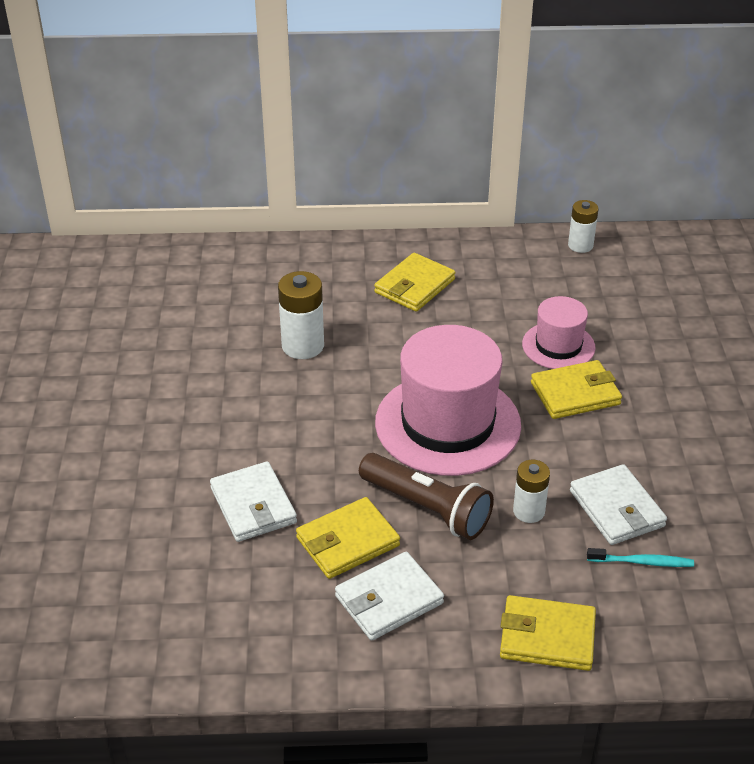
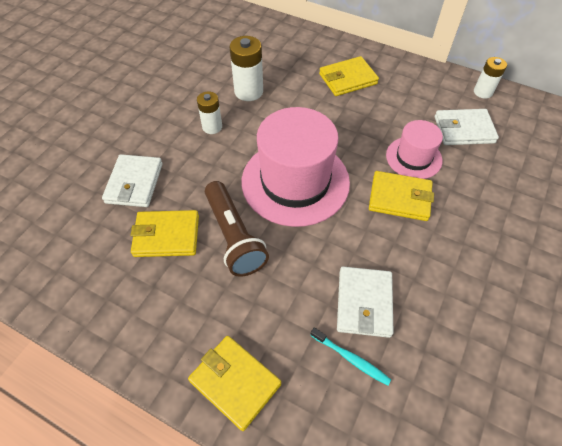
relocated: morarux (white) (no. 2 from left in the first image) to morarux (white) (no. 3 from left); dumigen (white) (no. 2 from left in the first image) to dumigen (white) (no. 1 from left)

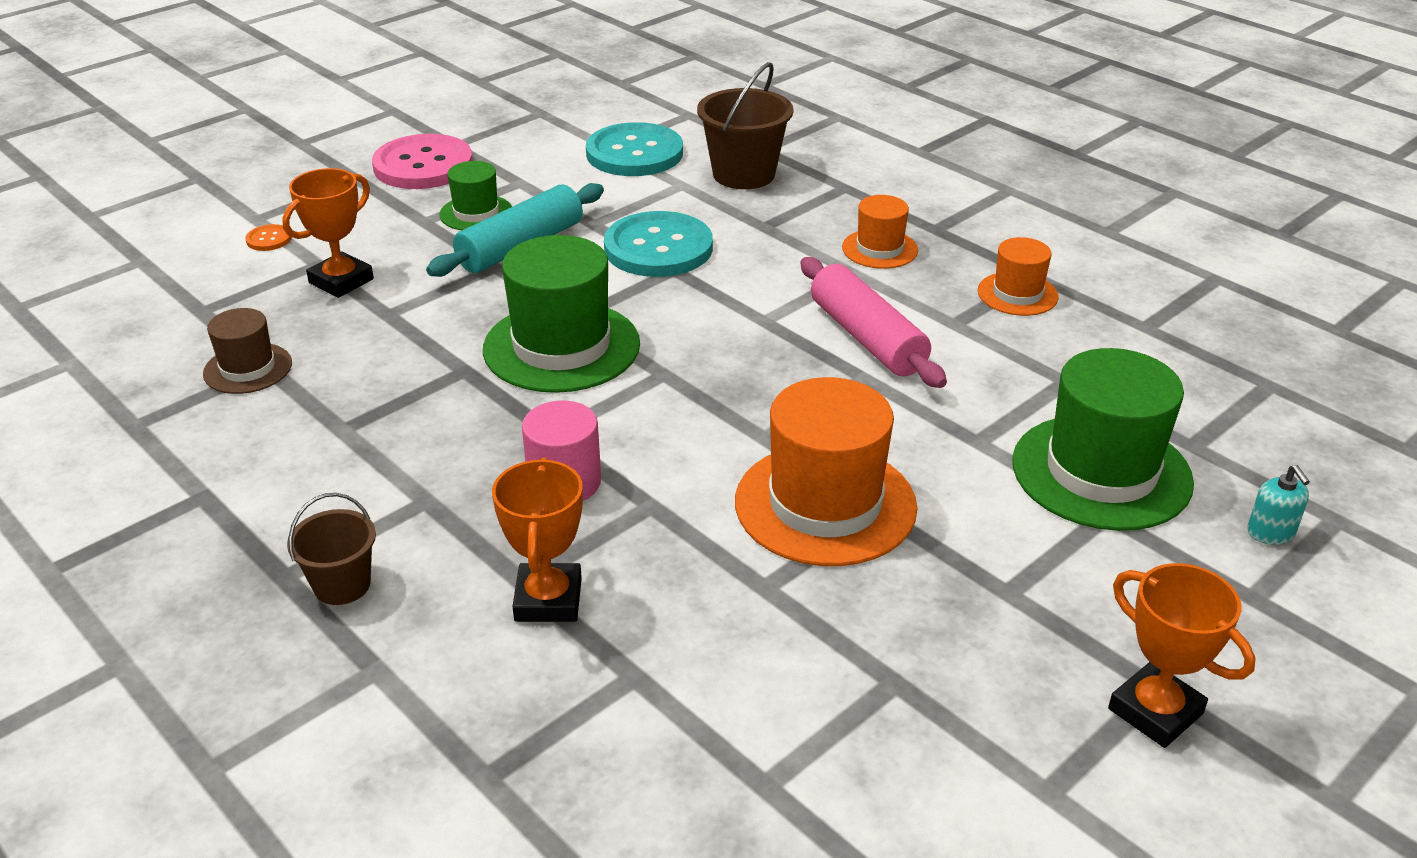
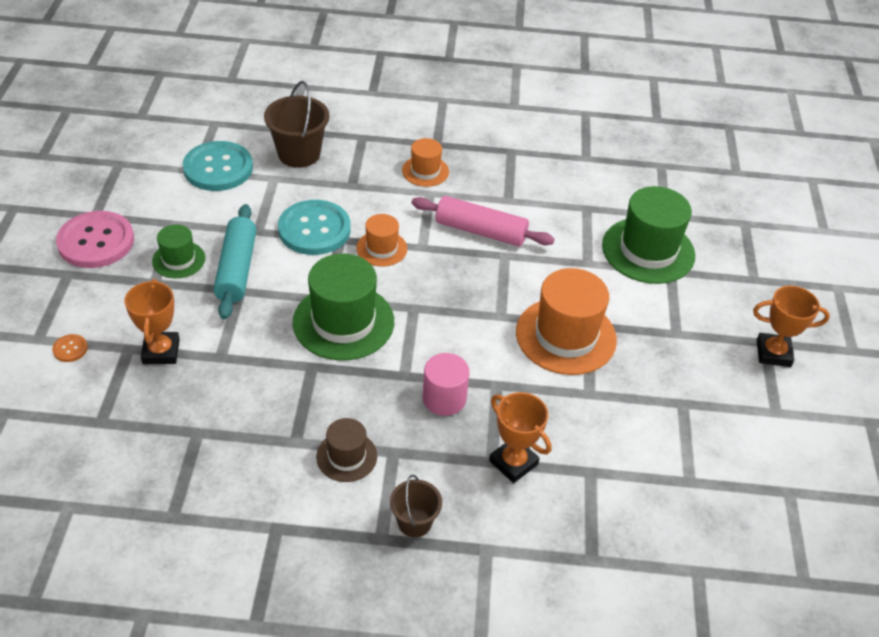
missing: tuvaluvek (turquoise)
relocated: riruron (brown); riruron (orange) (no. 3 from left in the first image) to riruron (orange) (no. 1 from left)

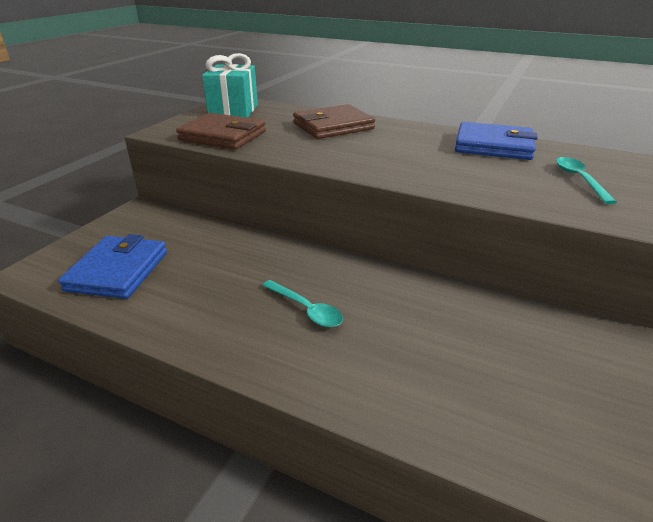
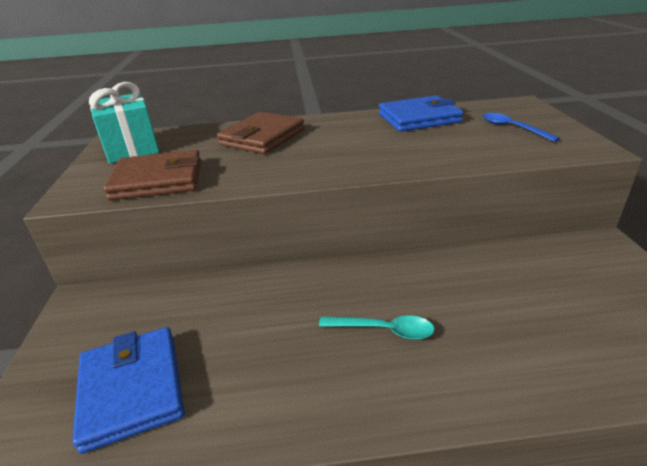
colour: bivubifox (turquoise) (no. 2 from left) to bivubifox (blue)

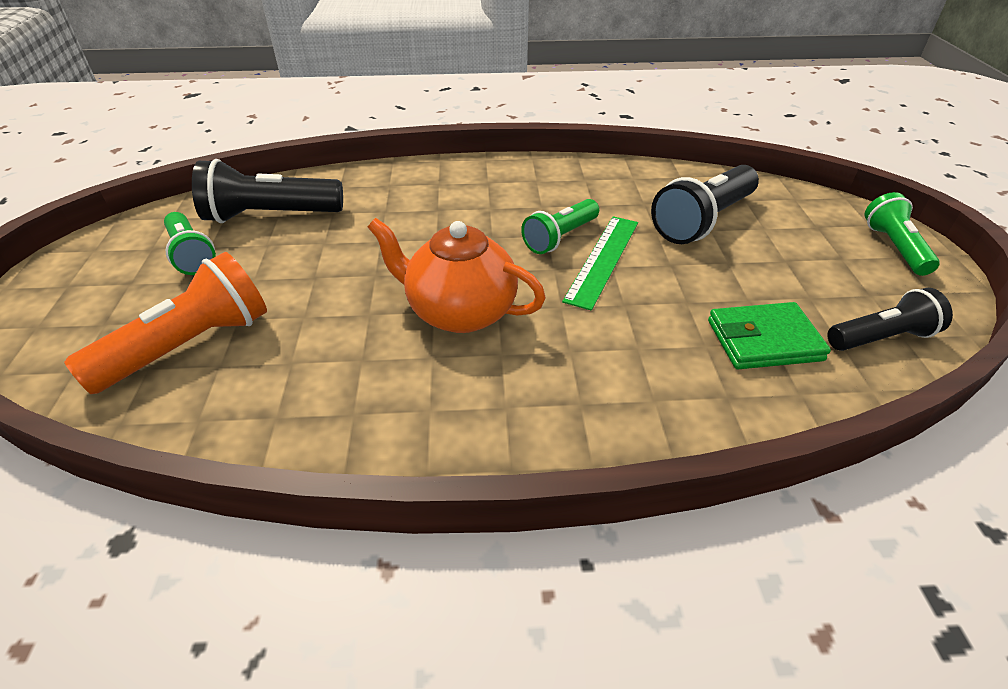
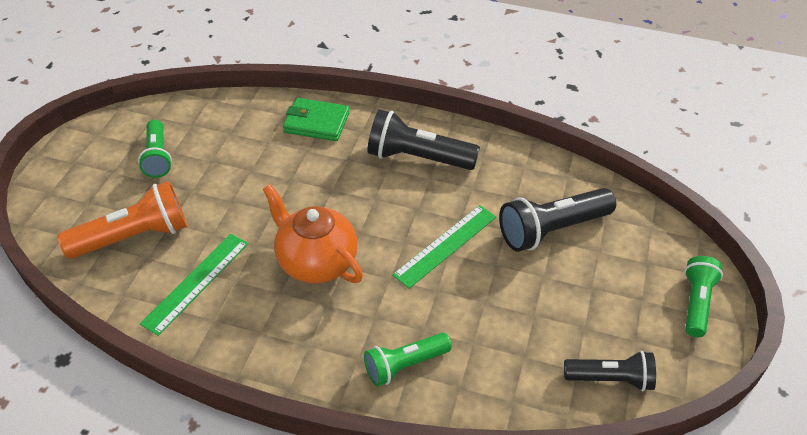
appeared: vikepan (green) (no. 1 from left)
relocated: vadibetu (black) (no. 1 from left); vadibetu (green) (no. 2 from left); morarux (green)

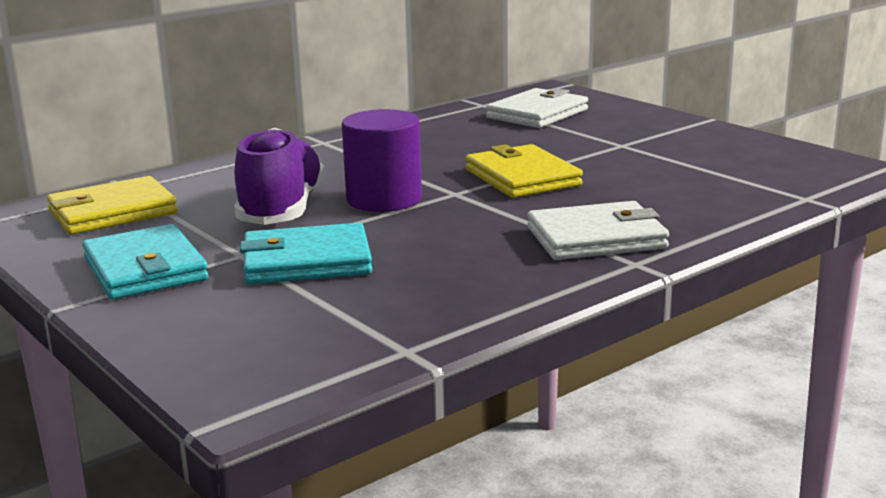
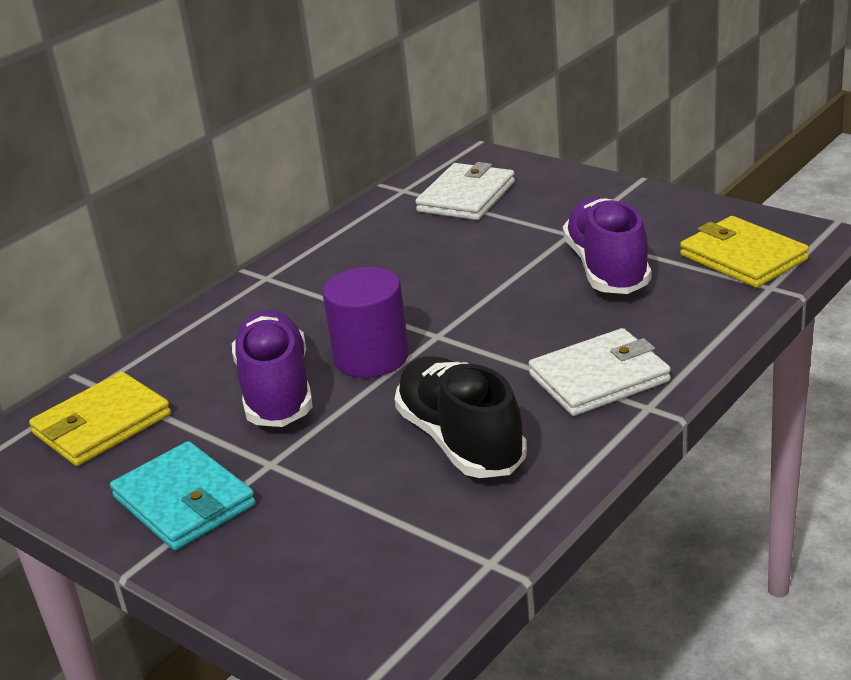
missing: morarux (turquoise) (no. 2 from left)
appeared: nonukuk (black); nonukuk (purple) (no. 2 from left)
relocated: morarux (yellow) (no. 2 from left)

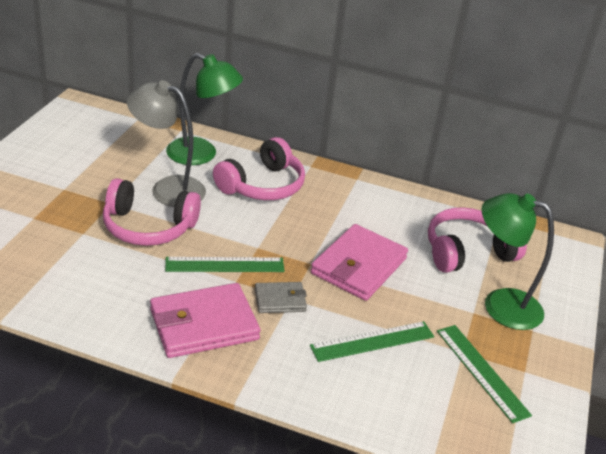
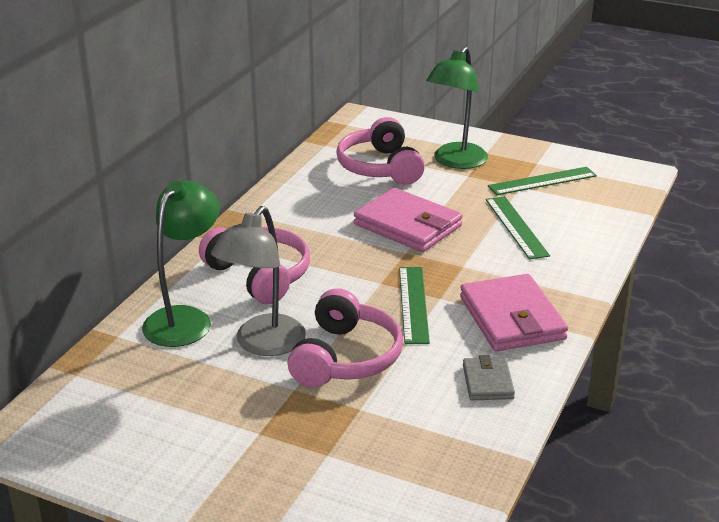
relocated: morarux (grey)

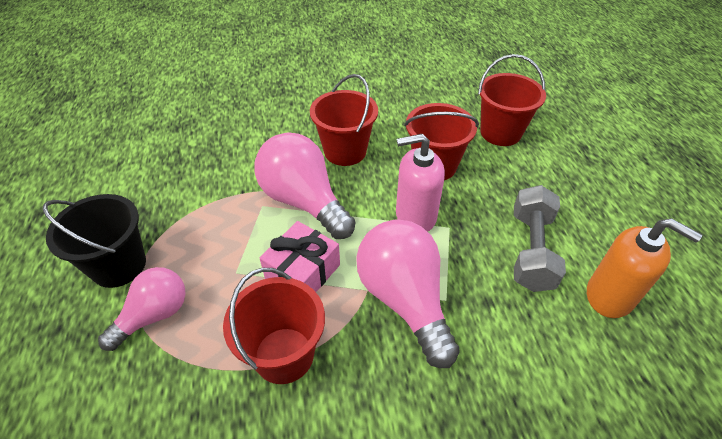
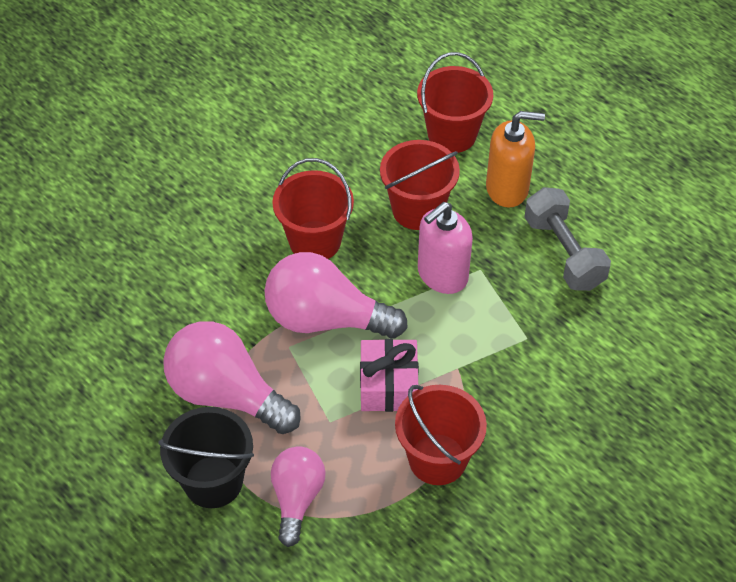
relocated: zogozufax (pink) (no. 3 from left in the first image) to zogozufax (pink) (no. 1 from left); tuvaluvek (orange)

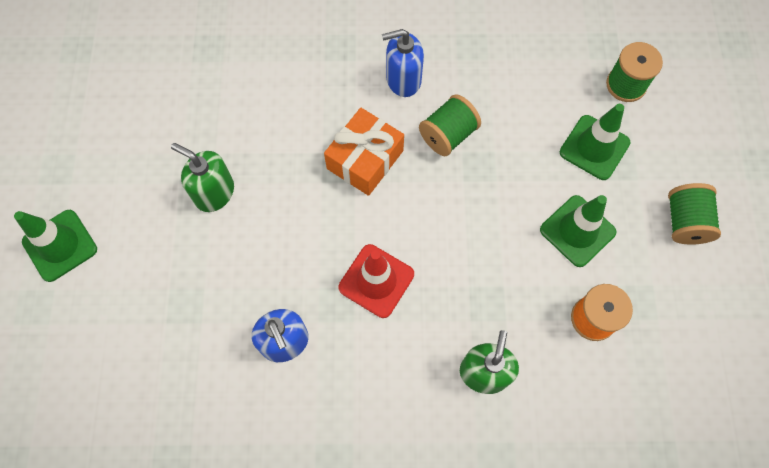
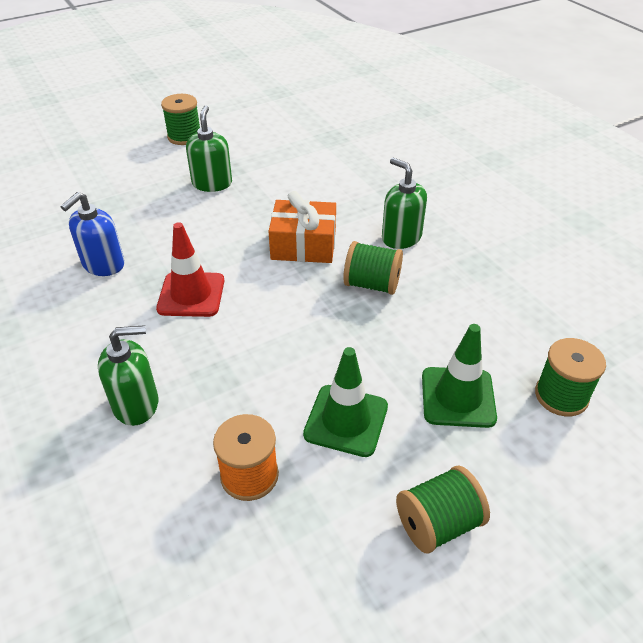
missing: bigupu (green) (no. 1 from left)
appeared: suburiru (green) (no. 1 from left)
colour: tuvaluvek (blue) (no. 2 from left) to tuvaluvek (green) (no. 3 from left)

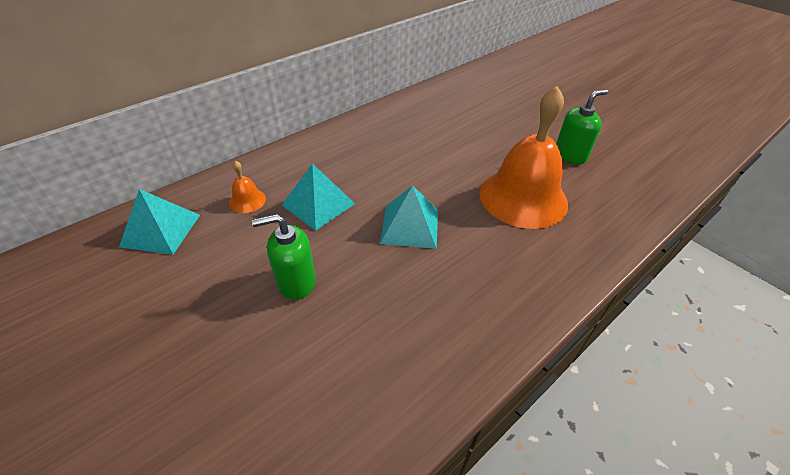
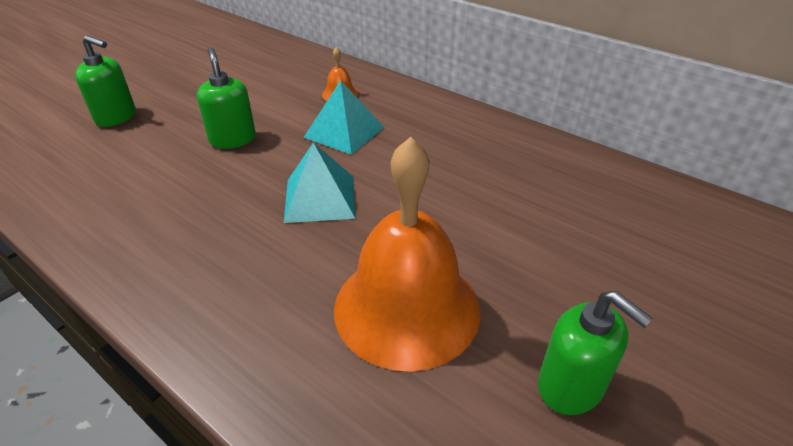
missing: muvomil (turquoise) (no. 1 from left)
appeared: tuvaluvek (green) (no. 1 from left)

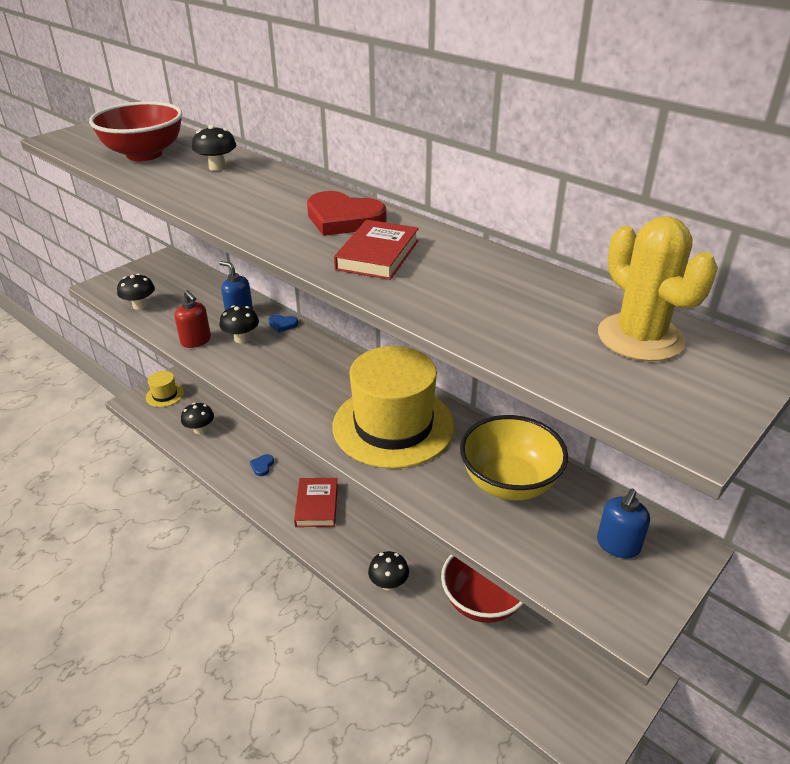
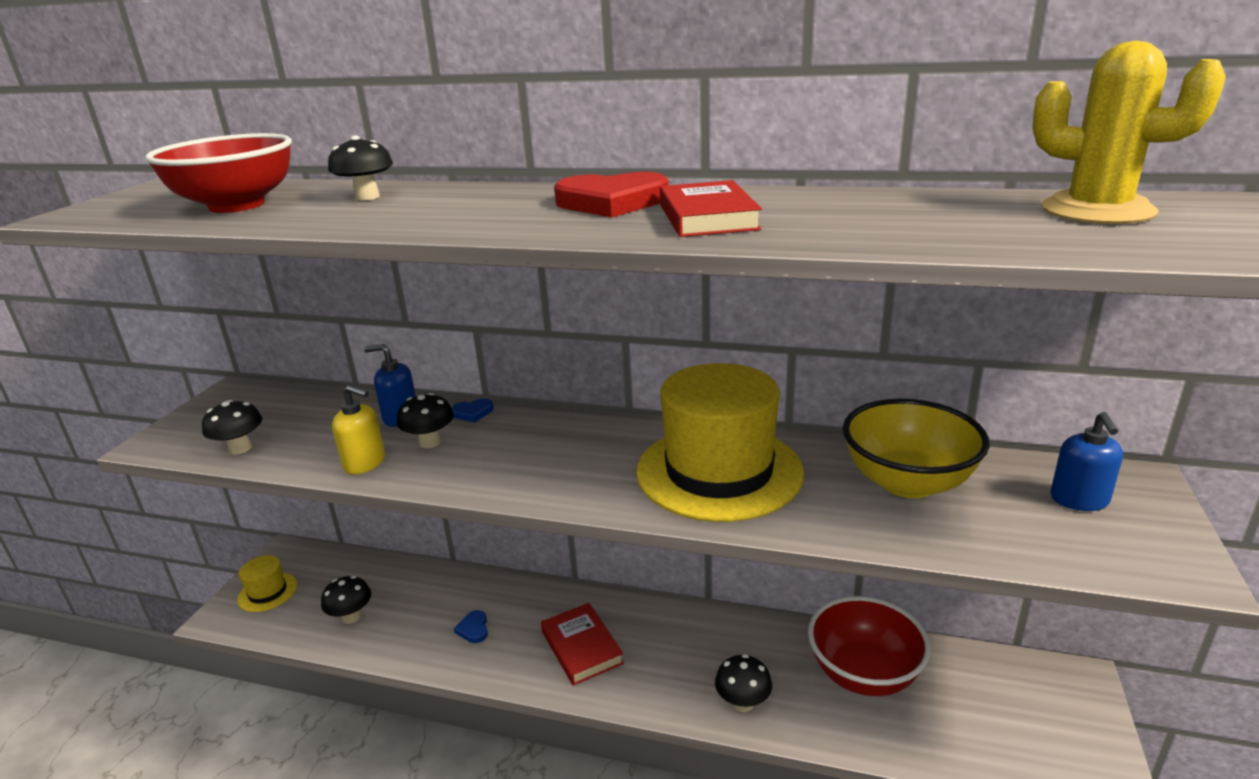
colour: tuvaluvek (red) to tuvaluvek (yellow)

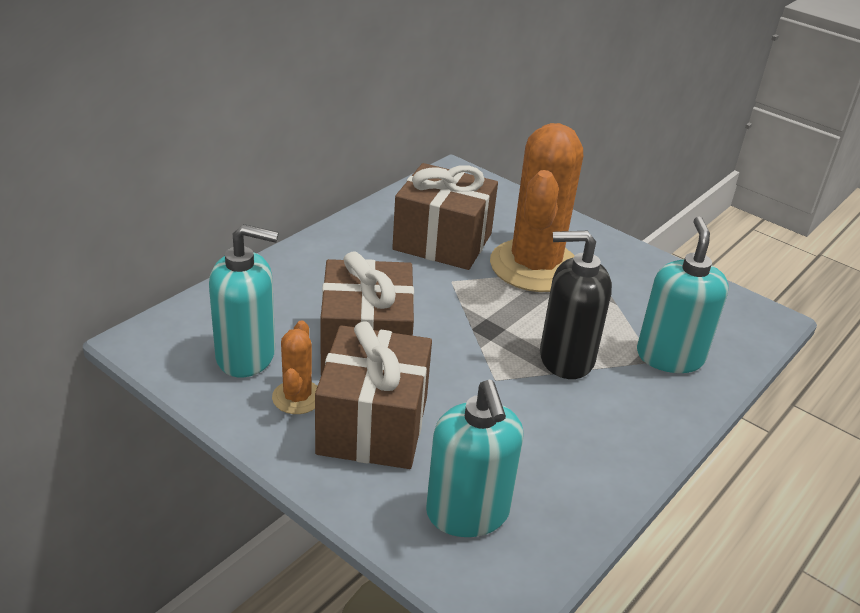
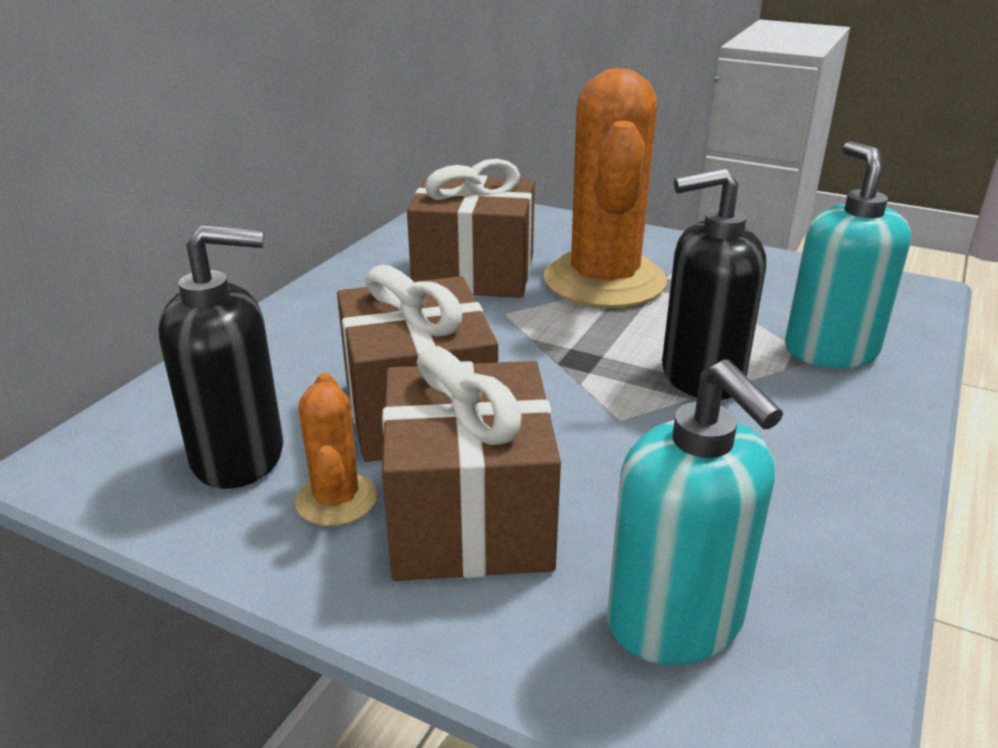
colour: tuvaluvek (turquoise) (no. 1 from left) to tuvaluvek (black) (no. 1 from left)

